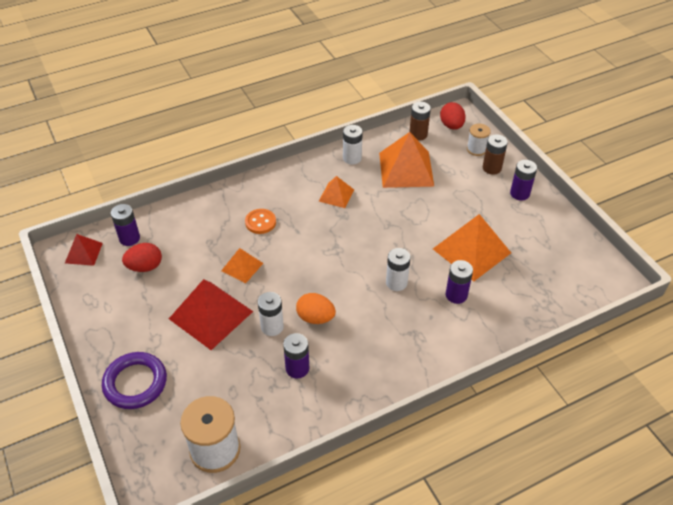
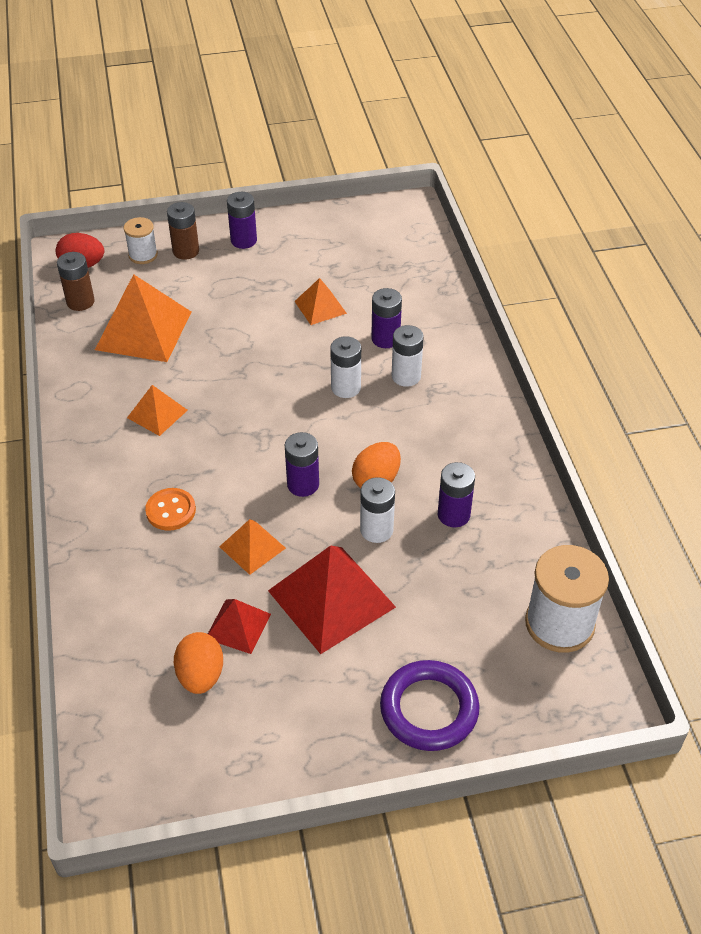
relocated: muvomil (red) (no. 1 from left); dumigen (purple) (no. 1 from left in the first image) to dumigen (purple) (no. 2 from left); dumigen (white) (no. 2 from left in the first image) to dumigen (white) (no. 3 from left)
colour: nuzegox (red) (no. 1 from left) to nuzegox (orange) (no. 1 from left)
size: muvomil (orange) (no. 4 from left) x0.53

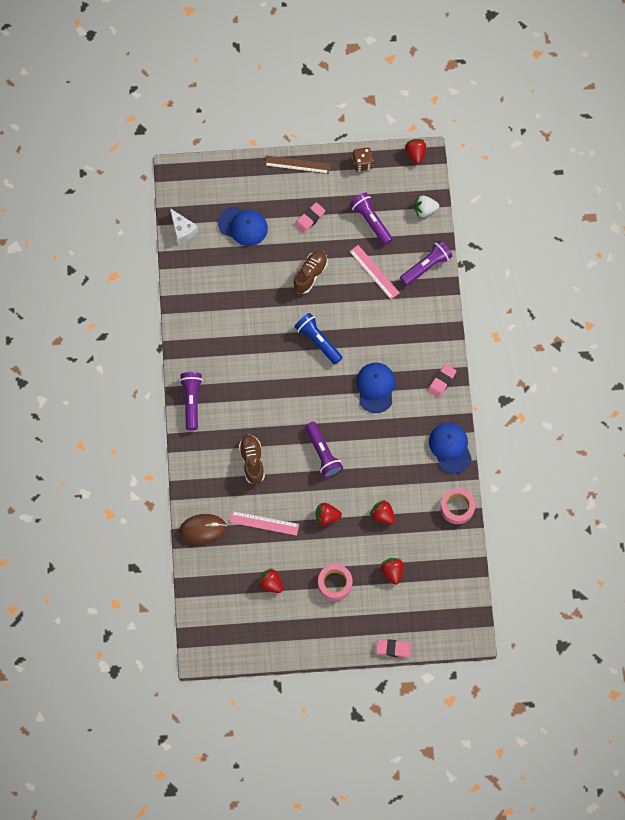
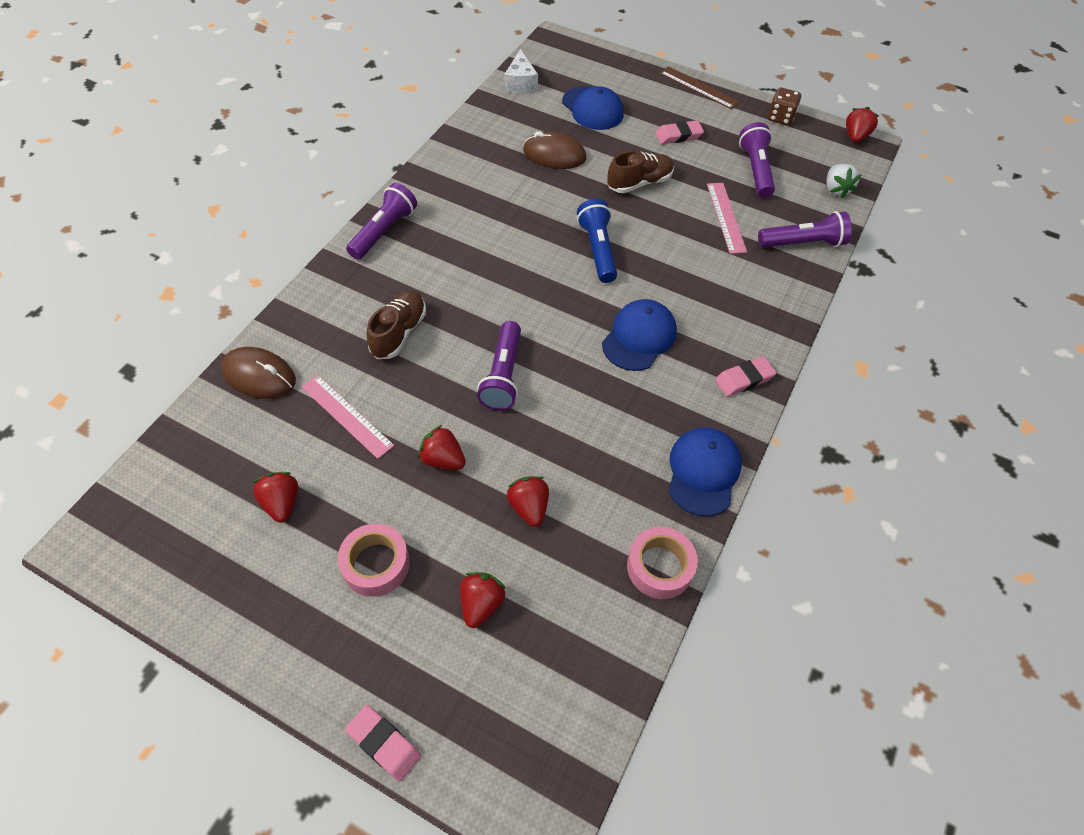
appeared: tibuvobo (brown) (no. 2 from left)
spun: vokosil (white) 120 degrees counterclockwise

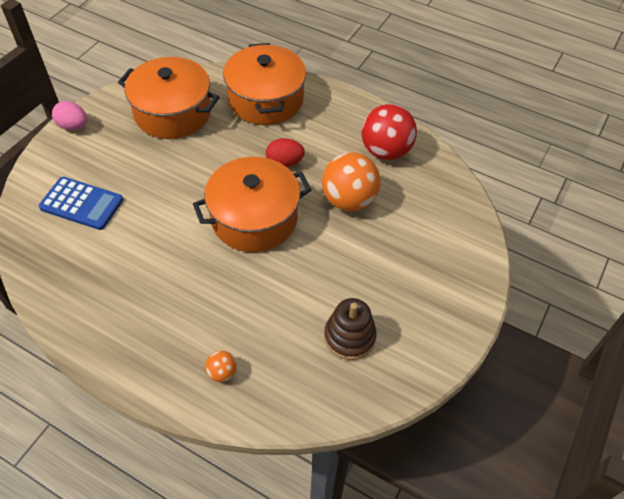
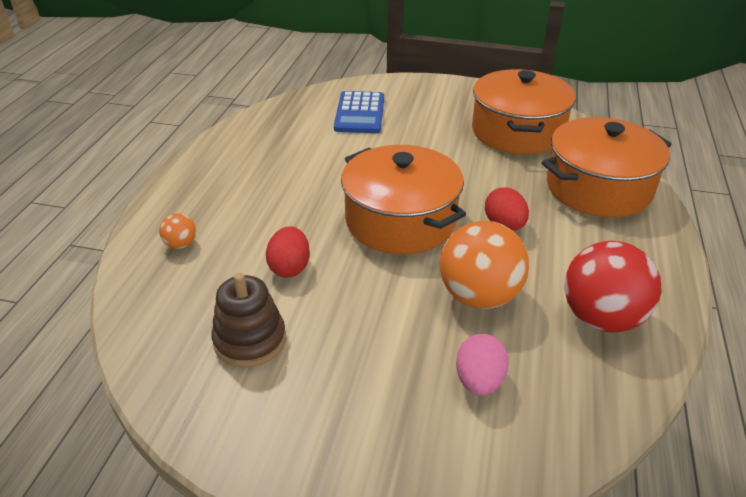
appeared: nuzegox (red) (no. 1 from left)
relocated: nuzegox (pink)

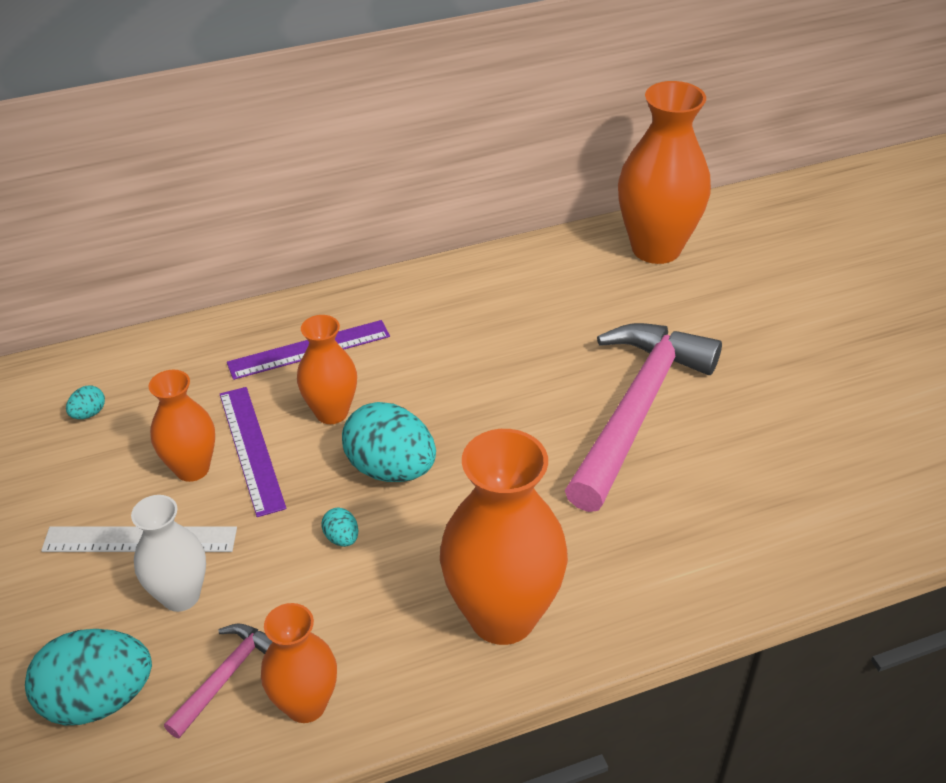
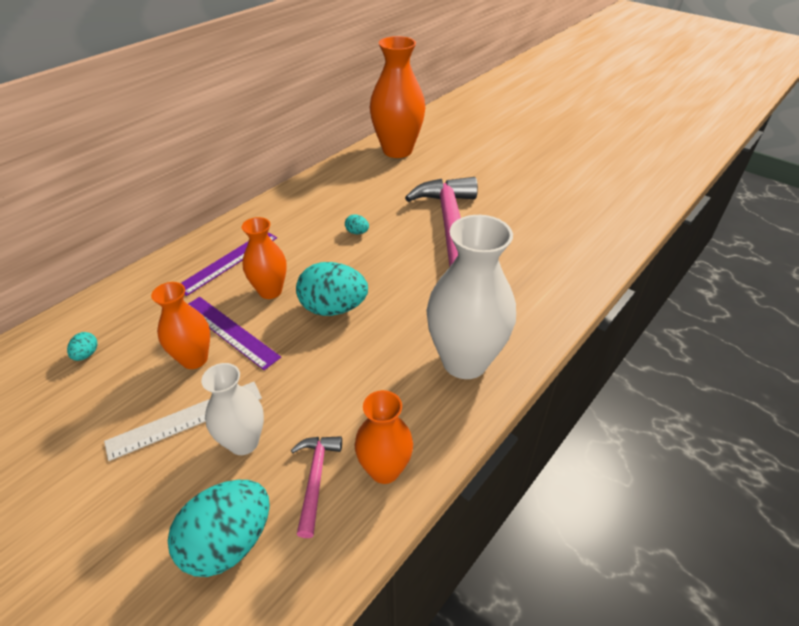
relocated: nuzegox (turquoise) (no. 3 from left in the first image) to nuzegox (turquoise) (no. 4 from left)
colour: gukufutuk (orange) (no. 4 from left) to gukufutuk (white) (no. 2 from left)

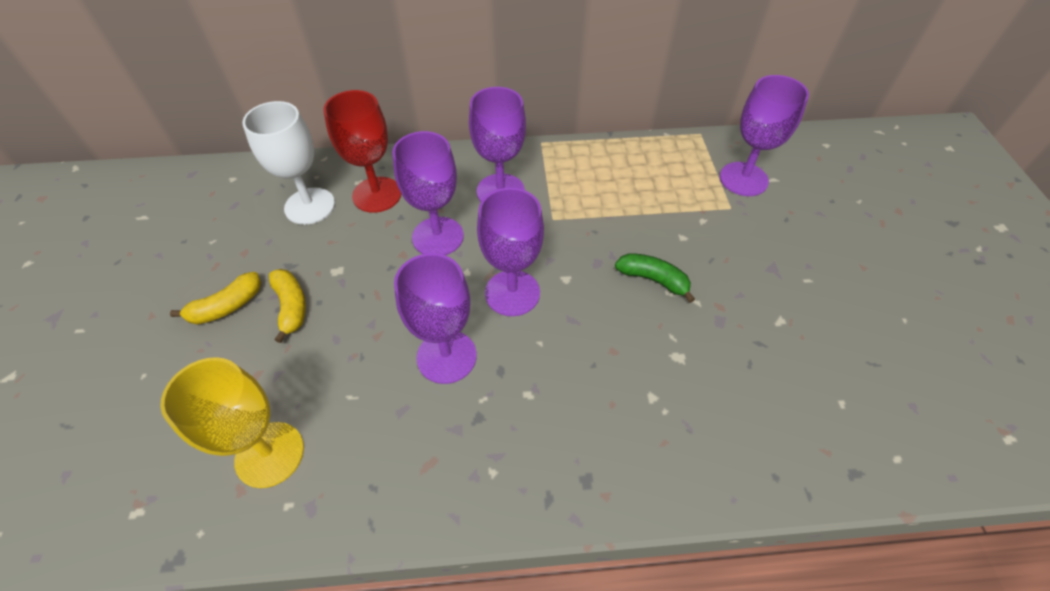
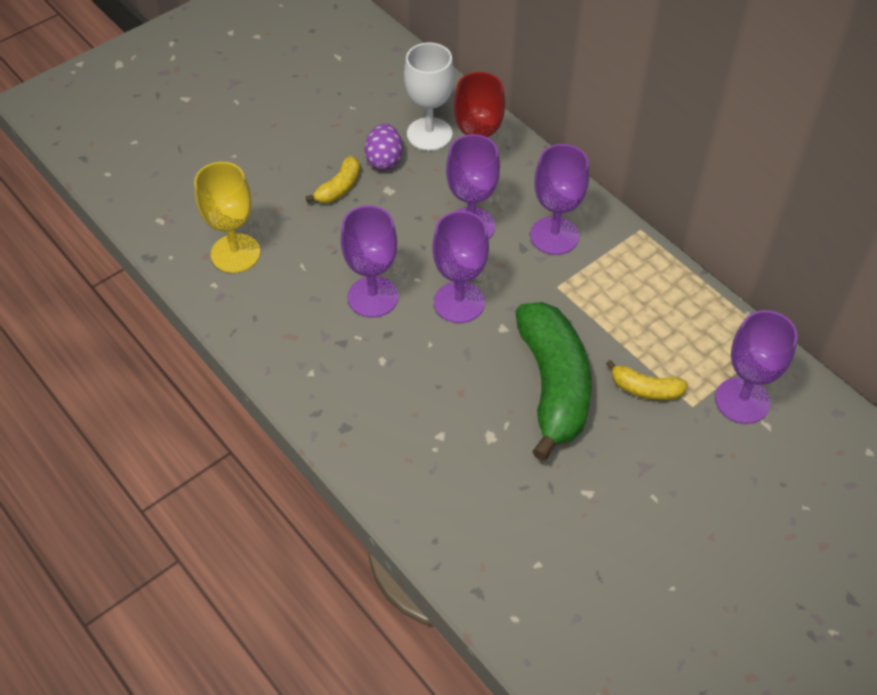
appeared: nuzegox (purple)
relocated: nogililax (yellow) (no. 1 from left in the first image) to nogililax (yellow) (no. 2 from left)
size: nogililax (green) x2.18

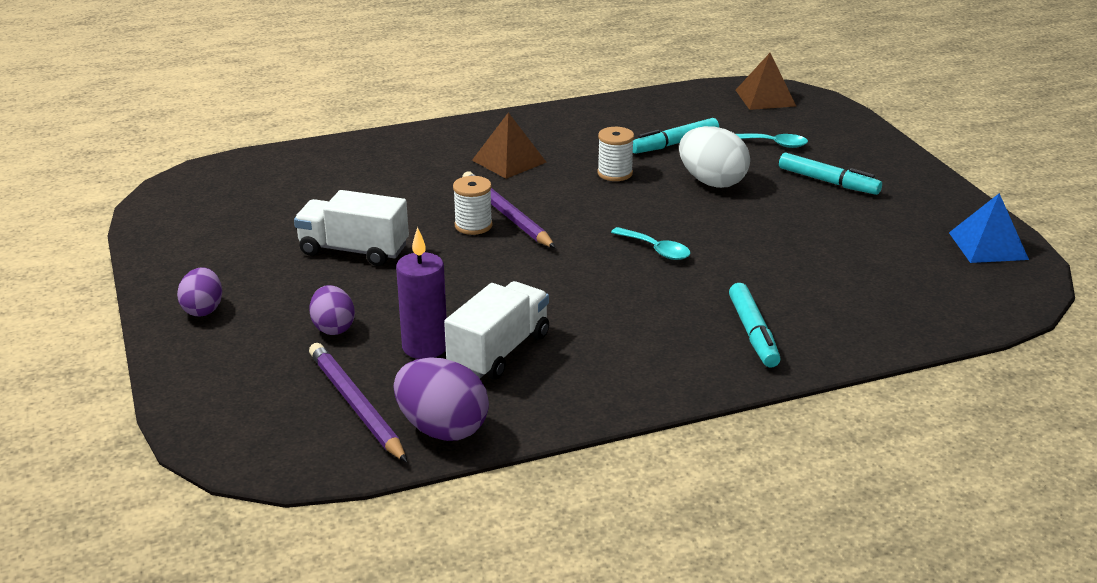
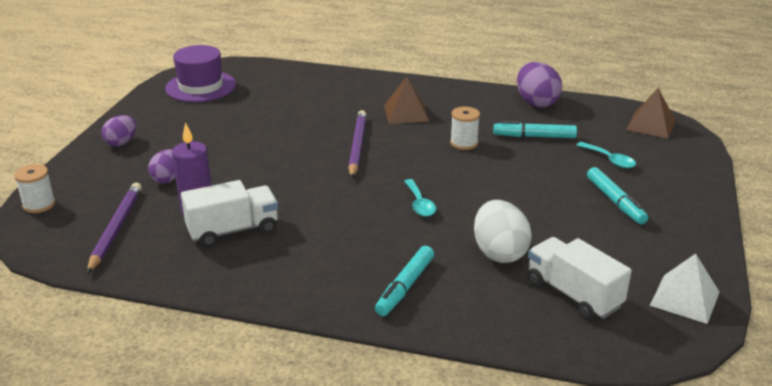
appeared: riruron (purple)
relocated: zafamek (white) (no. 1 from left in the first image) to zafamek (white) (no. 2 from left); nuzegox (purple) (no. 3 from left); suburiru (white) (no. 1 from left); nuzegox (white)
colour: muvomil (blue) to muvomil (white)

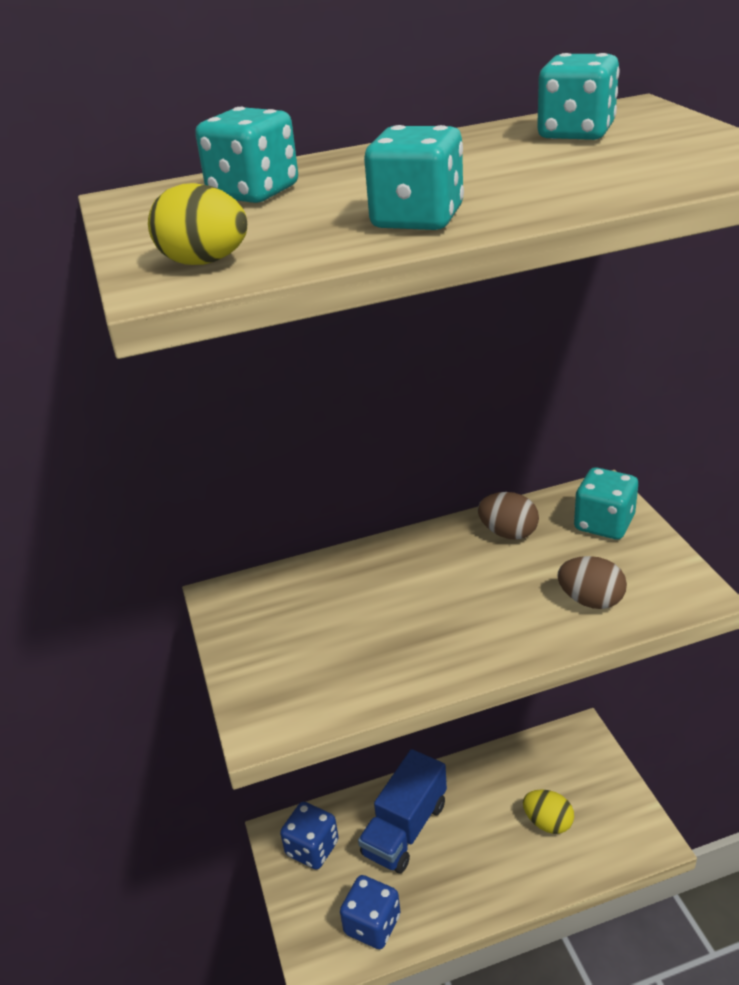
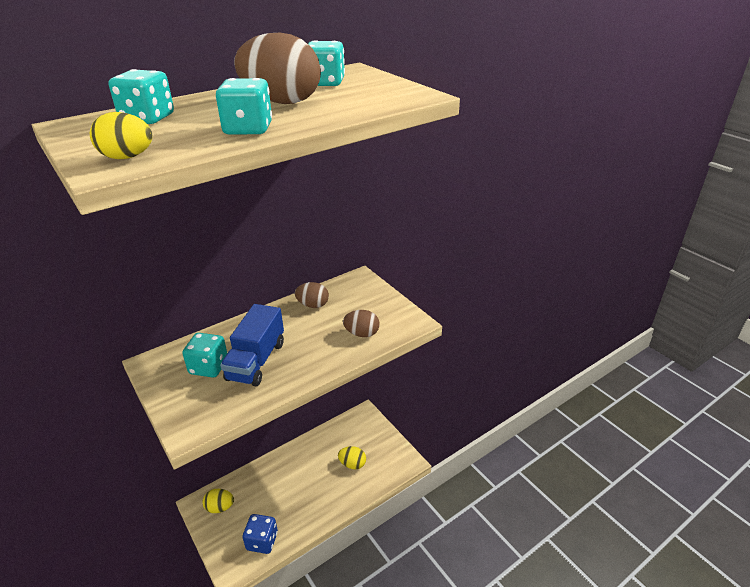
appeared: nuzegox (brown) (no. 1 from left)
relocated: zafamek (blue); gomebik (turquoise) (no. 4 from left in the first image) to gomebik (turquoise) (no. 2 from left)
exchanged: gomebik (blue) (no. 1 from left) to nuzegox (yellow) (no. 2 from left)

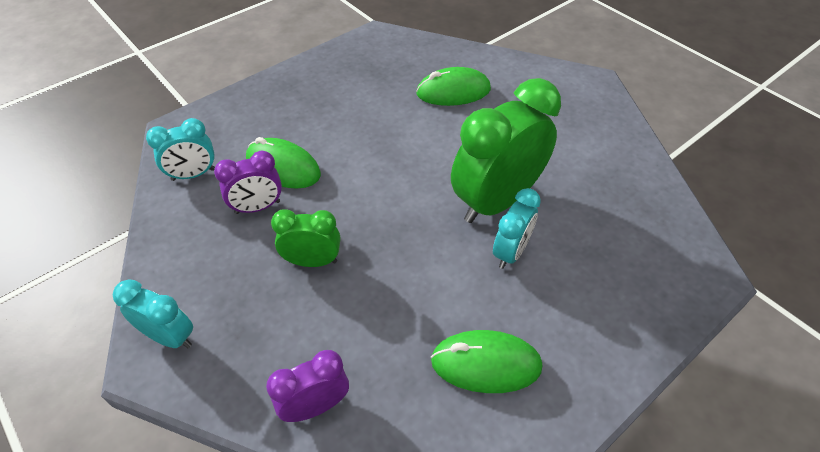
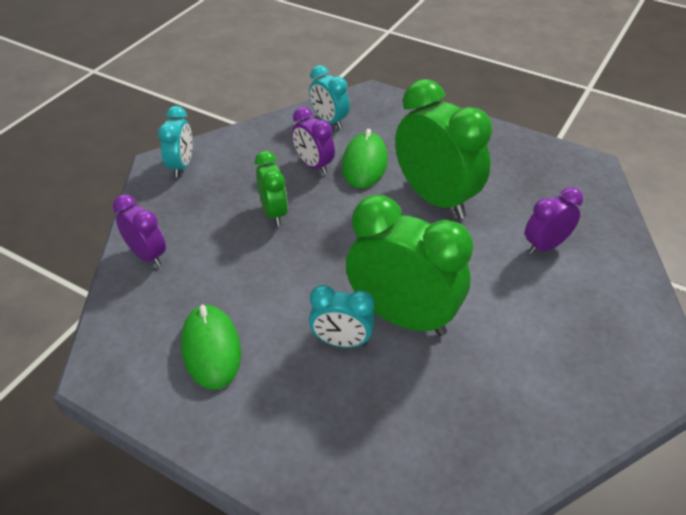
appeared: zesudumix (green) (no. 3 from left)
exchanged: tibuvobo (green) (no. 2 from left) to zesudumix (purple) (no. 3 from left)

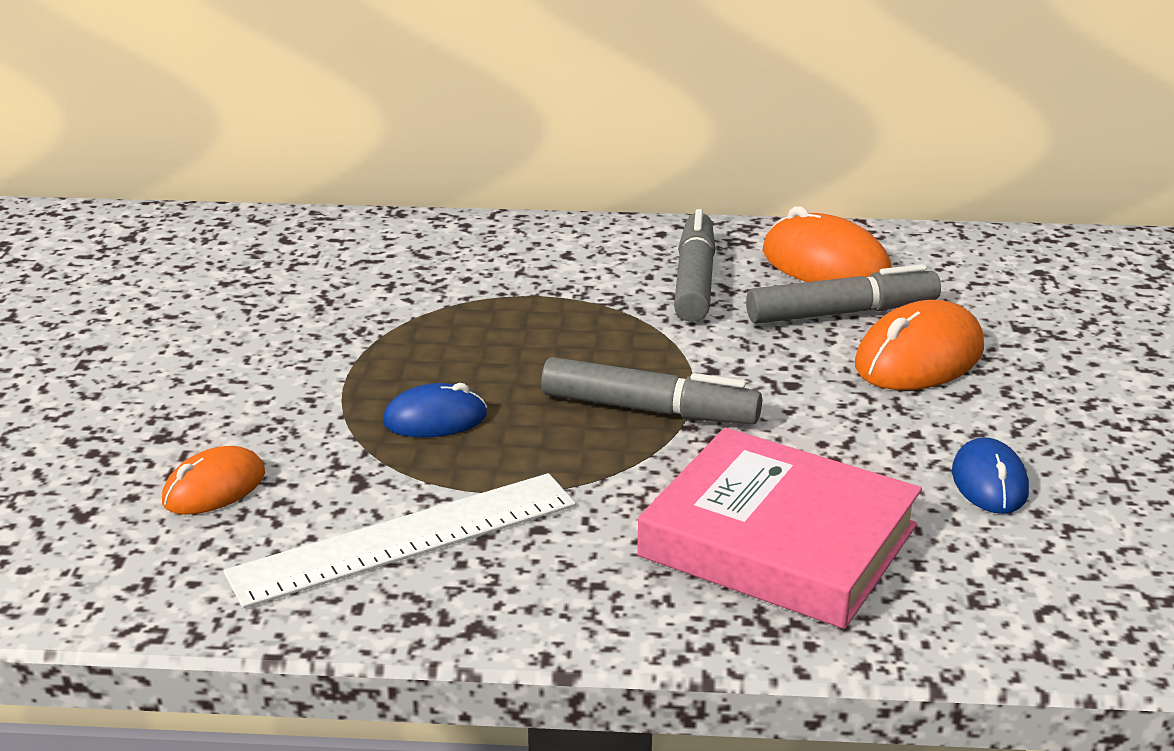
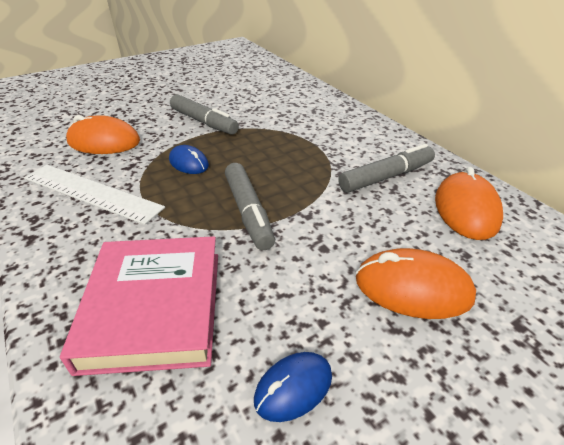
relocated: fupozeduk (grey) (no. 3 from left in the first image) to fupozeduk (grey) (no. 1 from left)
size: tibuvobo (orange) (no. 1 from left) x1.63

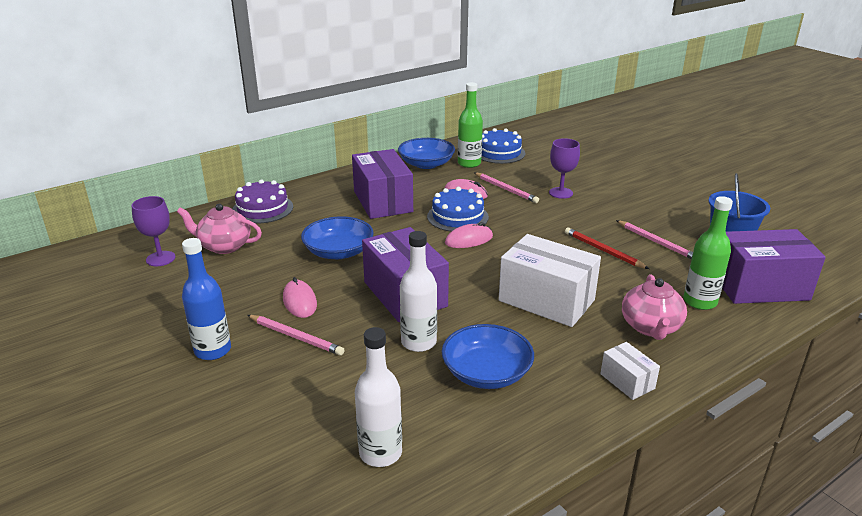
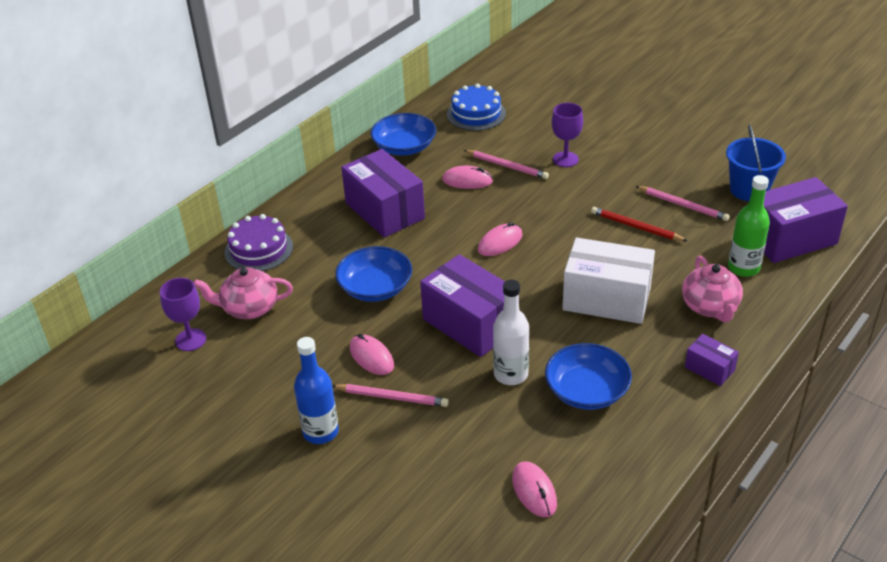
missing: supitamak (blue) (no. 1 from left); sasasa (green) (no. 1 from left)
exchanged: sasasa (white) (no. 1 from left) to tibuvobo (pink) (no. 4 from left)
colour: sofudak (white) (no. 2 from left) to sofudak (purple) (no. 3 from left)

